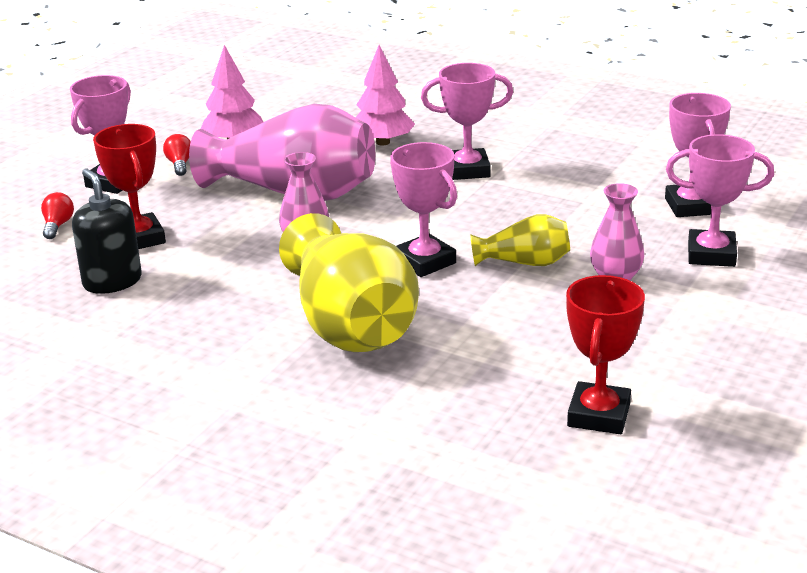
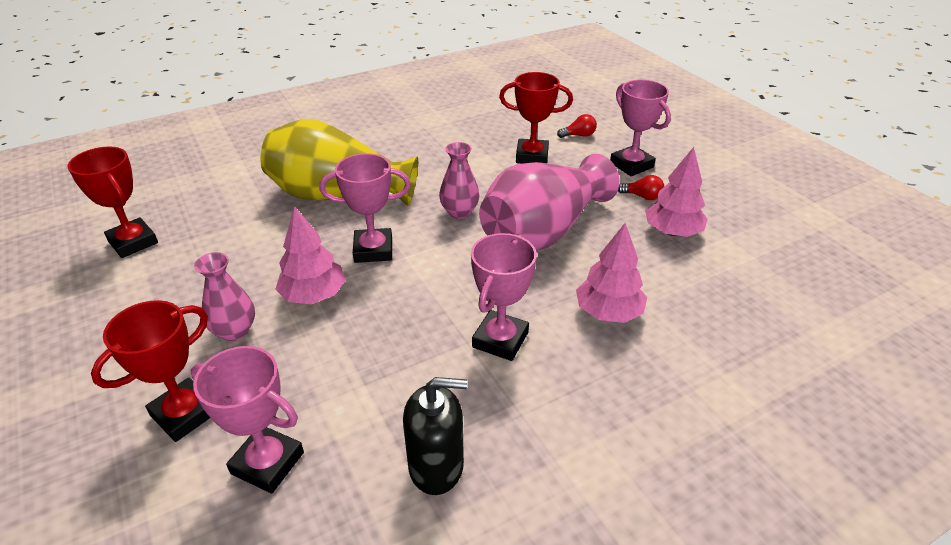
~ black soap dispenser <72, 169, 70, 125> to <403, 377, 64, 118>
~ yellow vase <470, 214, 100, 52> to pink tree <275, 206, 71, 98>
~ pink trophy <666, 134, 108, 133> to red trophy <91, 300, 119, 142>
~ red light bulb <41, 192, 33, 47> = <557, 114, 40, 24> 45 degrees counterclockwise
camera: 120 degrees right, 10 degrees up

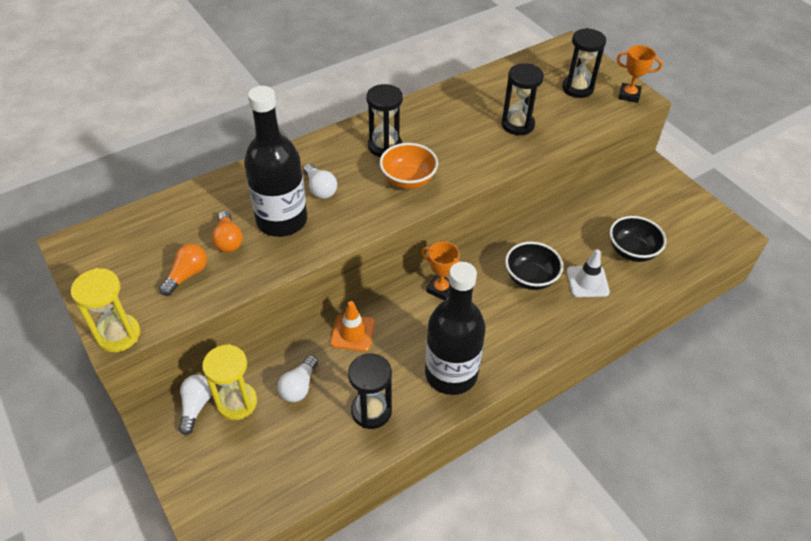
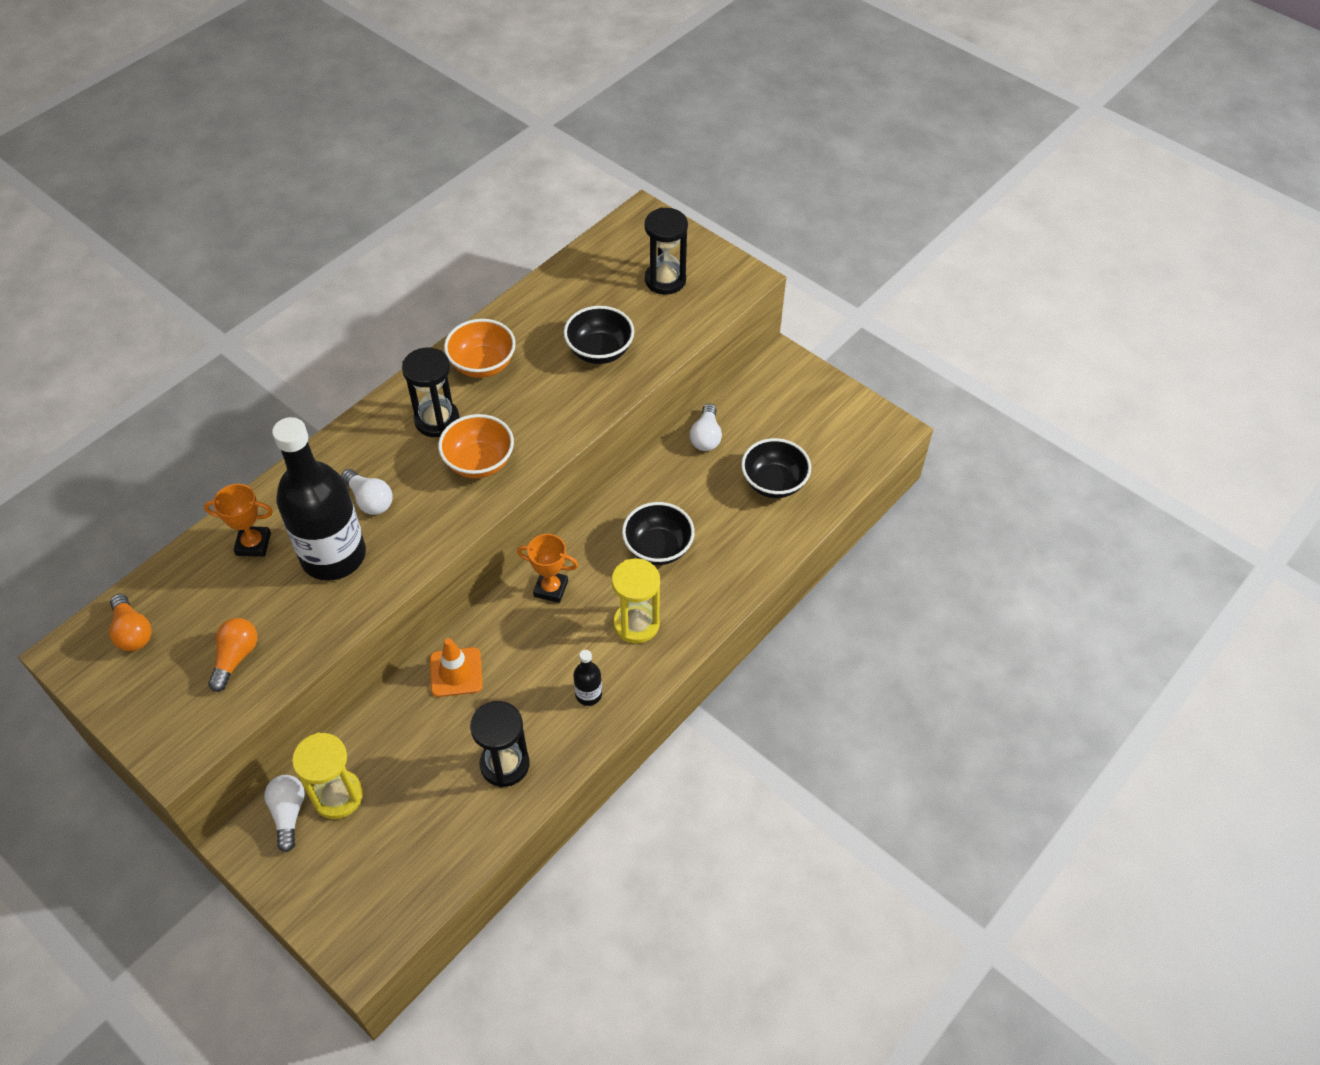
- white traffic cone <567, 249, 43, 48>
+ orange bowl <444, 319, 72, 59>
~ yellow hourglass <71, 268, 69, 84> to <612, 559, 48, 84>
~ orange light bulb <212, 211, 31, 41> to <109, 594, 43, 57>
~ white light bulb <277, 355, 41, 47> to <689, 404, 33, 47>
~ orange trophy <616, 45, 46, 58> to <204, 484, 69, 73>
~ black hourglass <501, 63, 43, 72> to black bowl <564, 306, 70, 58>
~ black bottle <425, 262, 61, 133> = <573, 650, 29, 56> x0.41
camera: 15 degrees left, 5 degrees up

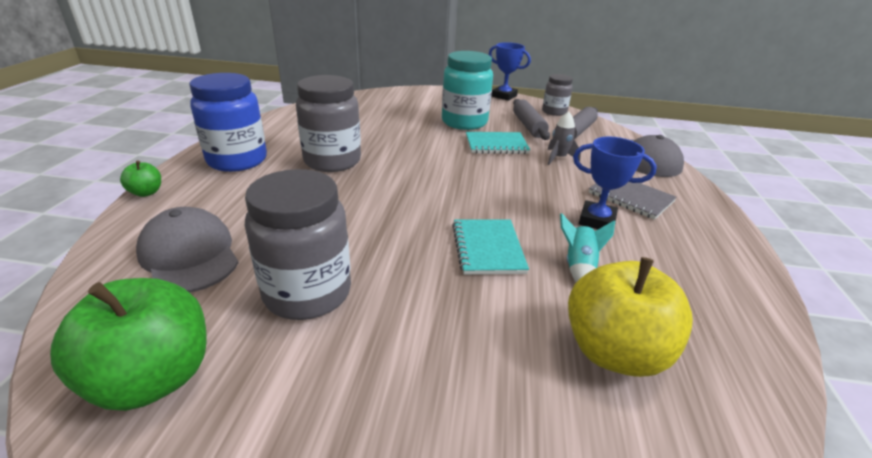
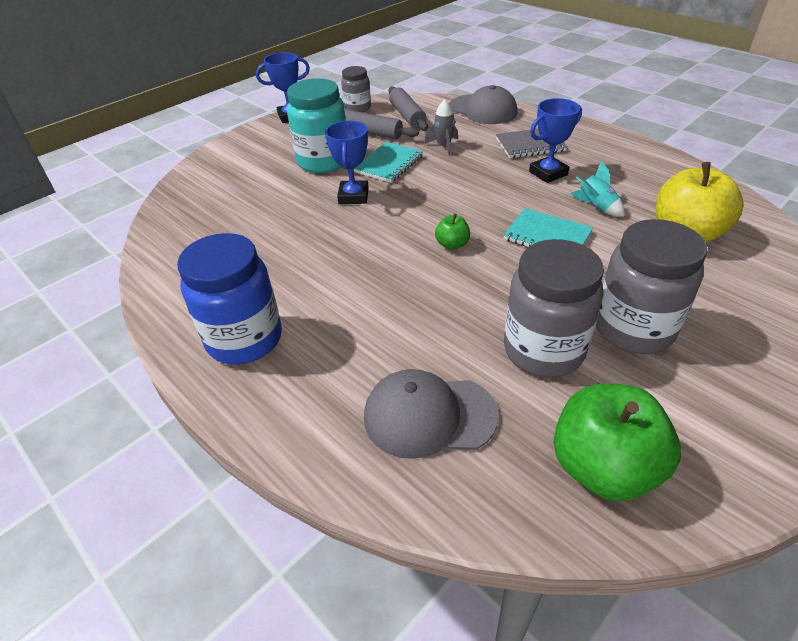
+ blue trophy <325, 121, 44, 83>
~ green apple <120, 160, 41, 37> to <435, 214, 35, 36>
~ grey jar <296, 75, 65, 97> to <596, 219, 111, 135>
camera: 50 degrees left, 10 degrees up

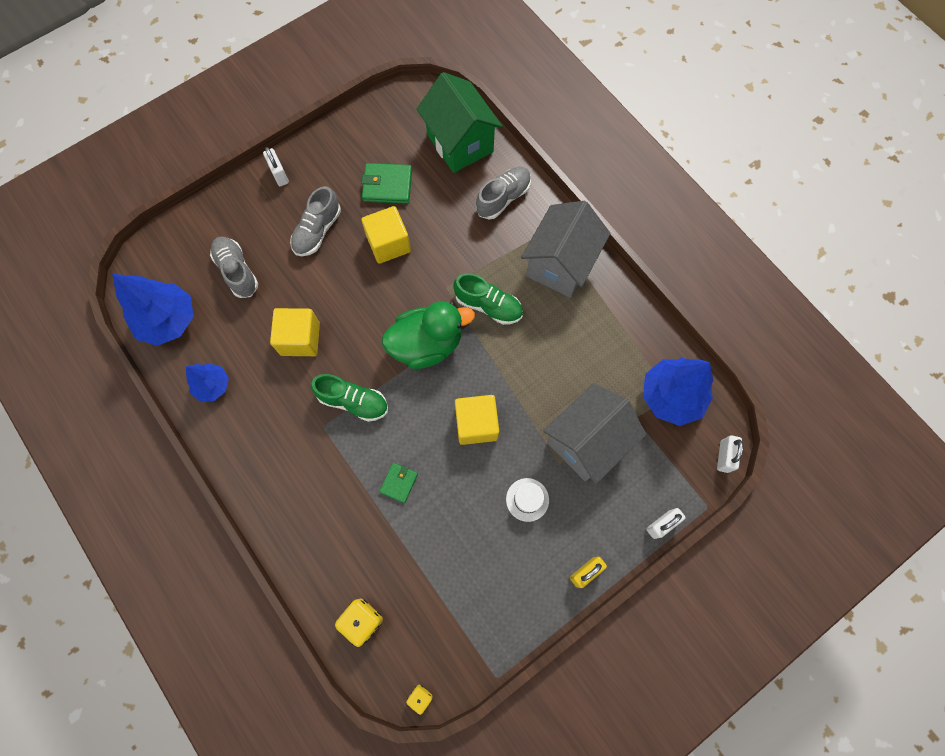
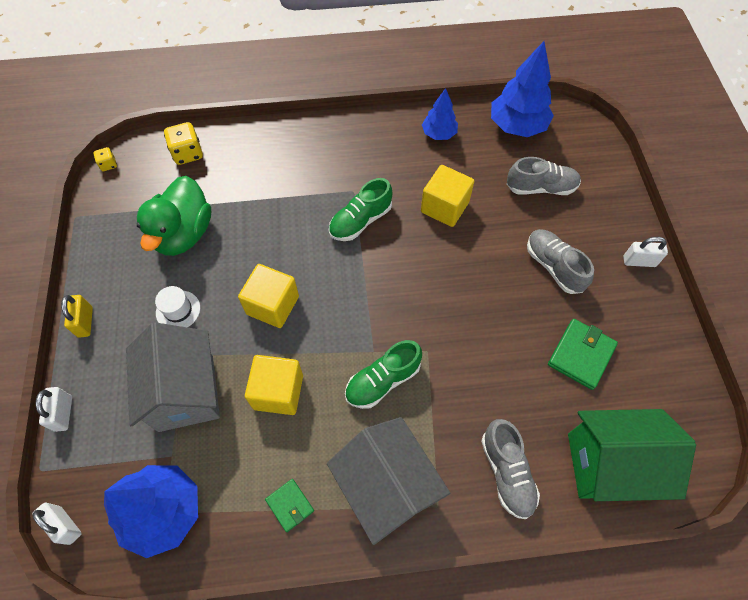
~ yellow cube <361, 206, 50, 58> to <245, 355, 58, 60>
~ green wallet <380, 463, 38, 40> to <265, 479, 49, 53>
~ green duck <382, 301, 93, 68> to <137, 176, 74, 80>
camera: 120 degrees right, 10 degrees down

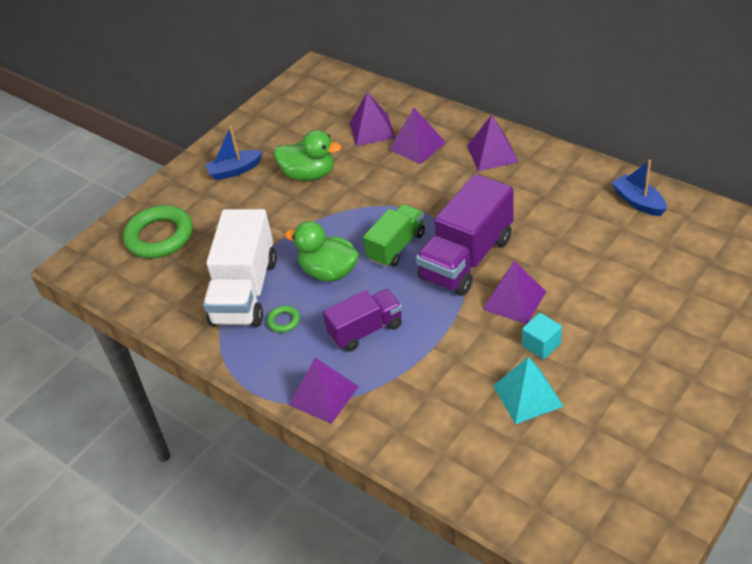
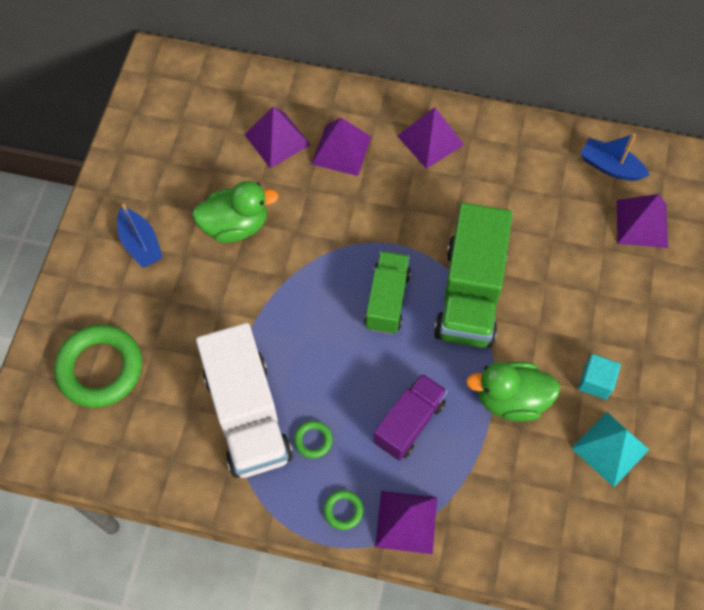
+ green ring <323, 490, 40, 40>
~ green duck <285, 221, 74, 60> to <466, 362, 95, 60>
~ purple pyramid <482, 261, 64, 63> to <617, 194, 51, 54>
~ purple truck <416, 174, 97, 122> to green truck <434, 203, 78, 145>
~ blue boat <205, 126, 58, 54> = <117, 204, 46, 64> 75 degrees counterclockwise
camera: 30 degrees left, 20 degrees up

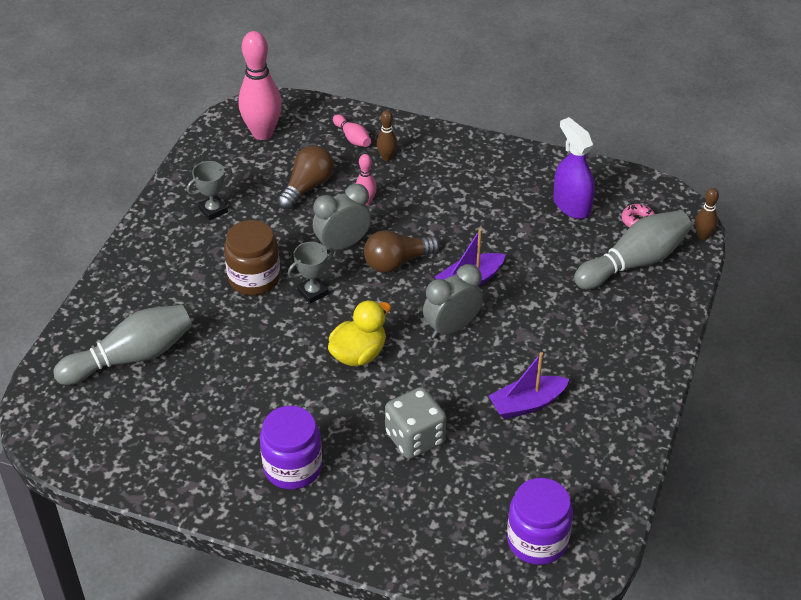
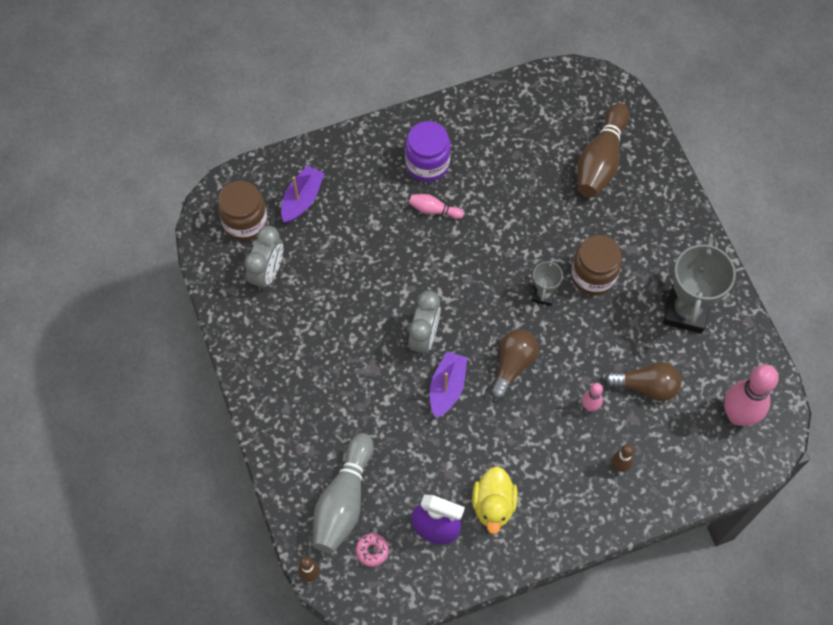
- grey dice <385, 387, 61, 72>
~ grey clock <313, 184, 59, 67> to <244, 226, 39, 65>
~ yellow duck <328, 300, 63, 66> to <472, 466, 46, 68>
~ pink bowling pin <333, 114, 38, 33> to <409, 194, 55, 25>
~ purple boat <489, 352, 80, 67> to <281, 166, 44, 57>
~ grey bowling pin <53, 305, 139, 80> to brown bowling pin <577, 103, 53, 94>
~ purple jar <507, 478, 66, 87> to brown jar <217, 181, 51, 60>
~ brown light bulb <278, 145, 56, 65> = <604, 362, 77, 39> 75 degrees counterclockwise
~ grey trophy <187, 161, 45, 60> = <663, 237, 73, 96> x1.95
camera: 140 degrees right, 20 degrees up

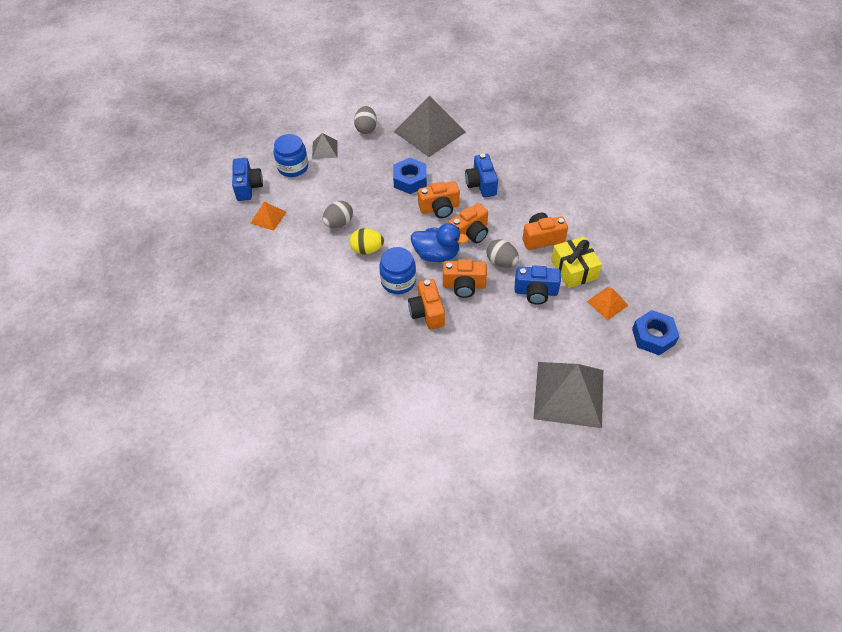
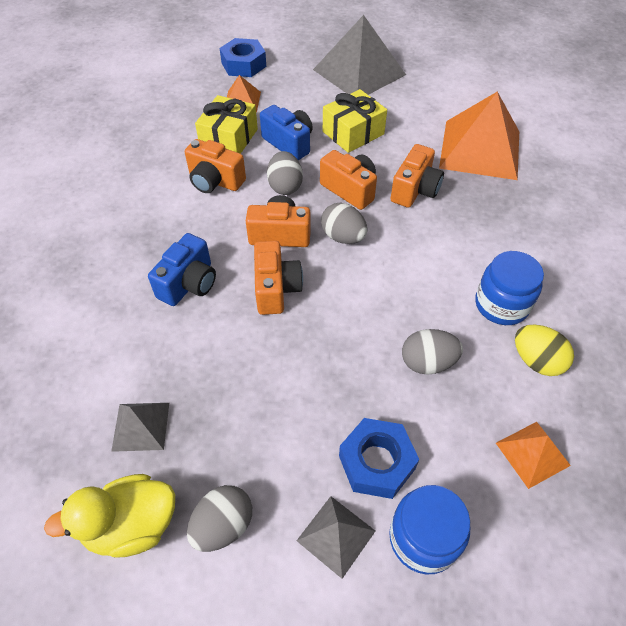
- blue camera <232, 158, 31, 43>
+ yellow duck <44, 474, 131, 84>
+ yellow gift <323, 89, 64, 64>
+ orange pyramid <439, 92, 80, 88>
~ yellow egg <349, 228, 35, 26> to <515, 325, 59, 51>
~ blue jar <379, 247, 37, 47> to <475, 251, 69, 74>
~ blue nut <393, 158, 34, 36> to <339, 418, 80, 81>
~ blue duck <411, 223, 58, 39> to grey egg <321, 203, 46, 41>
~ orange camera <418, 181, 42, 37> = <254, 241, 49, 74> 60 degrees clockwise
~ grey pyramid <394, 96, 72, 61> = <111, 403, 58, 49> x0.48
camera: 140 degrees left, 0 degrees up

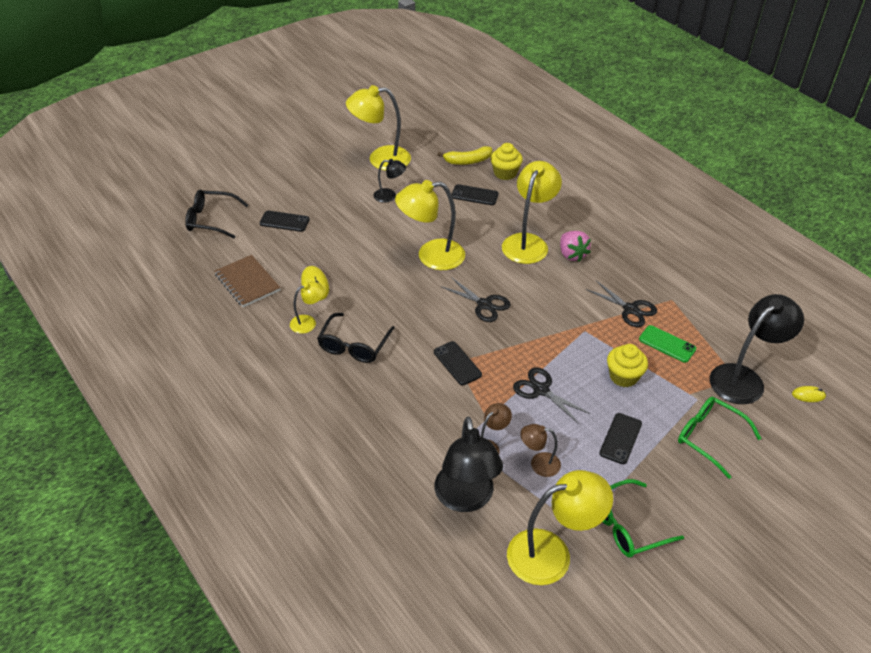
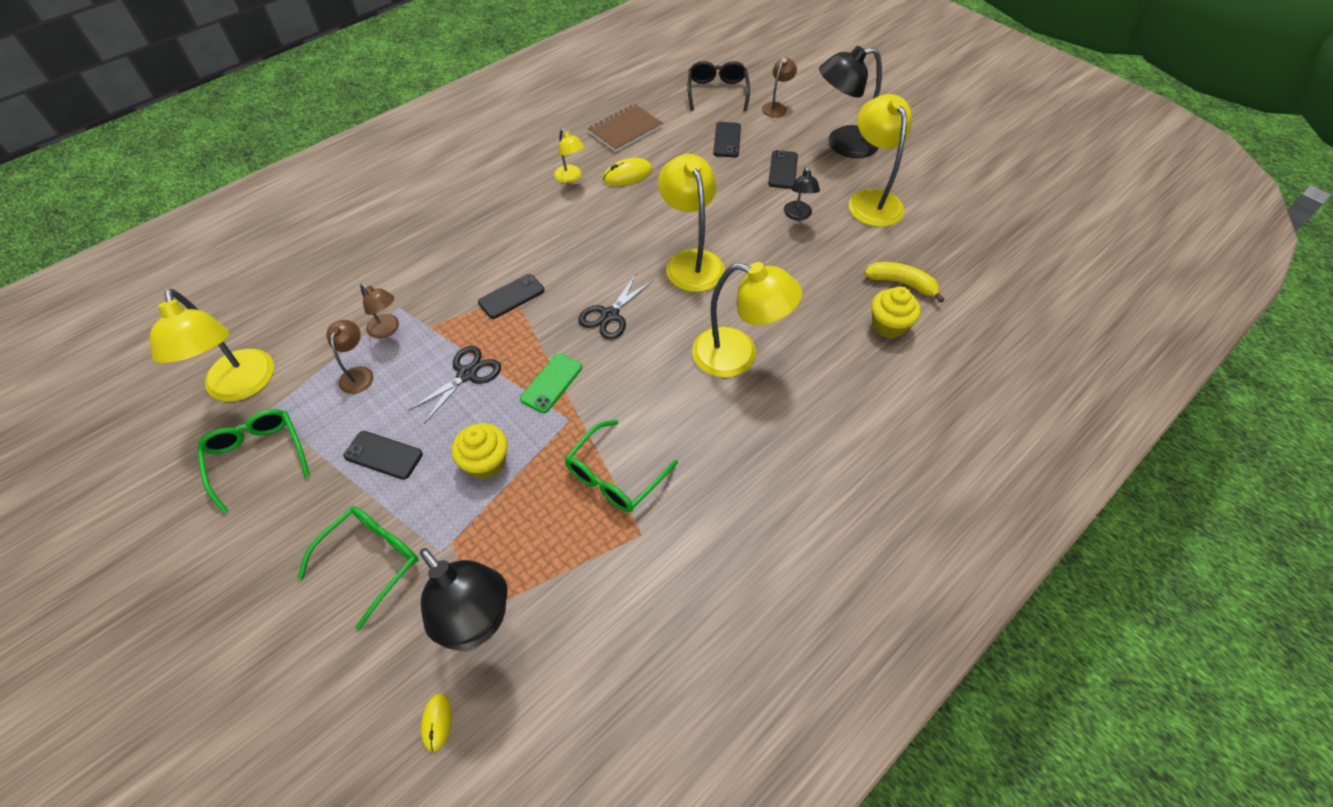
- black glasses <317, 313, 78, 50>
- pink strawberry <560, 231, 31, 31>
+ brown lamp <762, 58, 35, 60>
~ black lamp <434, 417, 69, 95> to <819, 46, 63, 112>
~ black phone <451, 184, 48, 21> to <768, 150, 30, 39>
~ green phone <639, 325, 57, 38> to <520, 353, 62, 60>
~ black scissors <586, 281, 71, 46> to green glasses <564, 420, 114, 92>
~ yellow banana <437, 146, 55, 19> = <864, 262, 80, 41> 135 degrees clockwise
camera: 85 degrees right, 10 degrees up

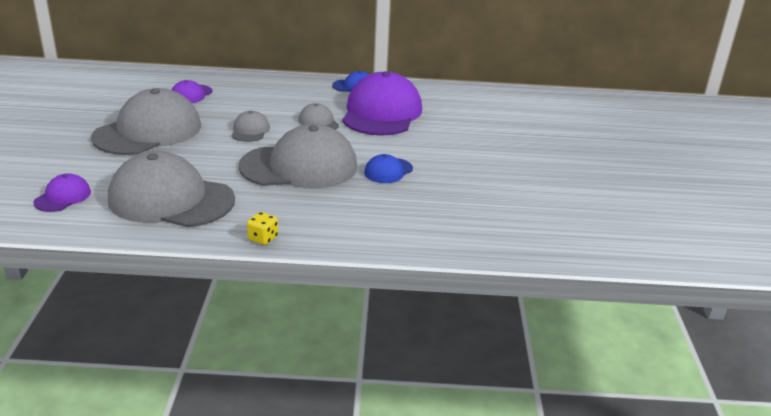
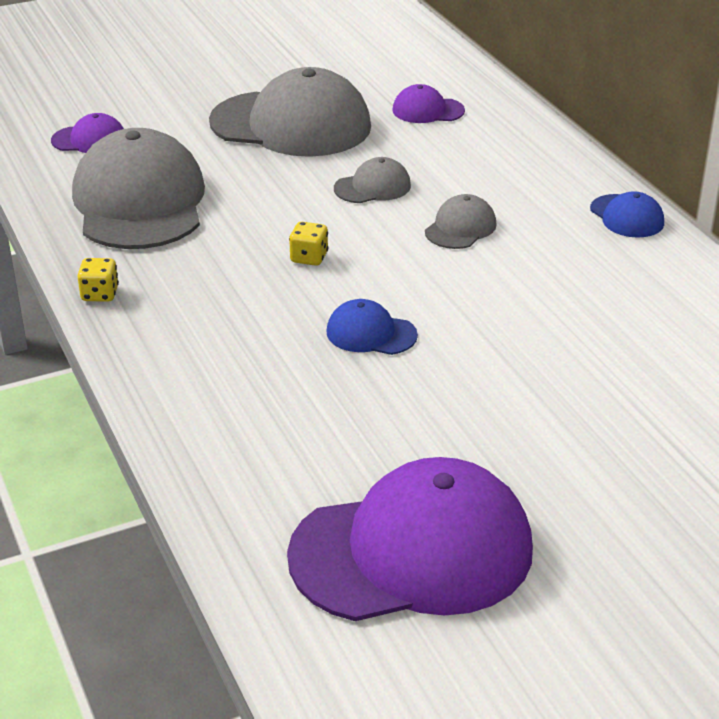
~ purple cap <342, 72, 80, 64> to <287, 457, 246, 164>
~ grey cap <238, 124, 119, 65> to yellow dice <289, 222, 39, 44>
camera: 65 degrees right, 5 degrees up

